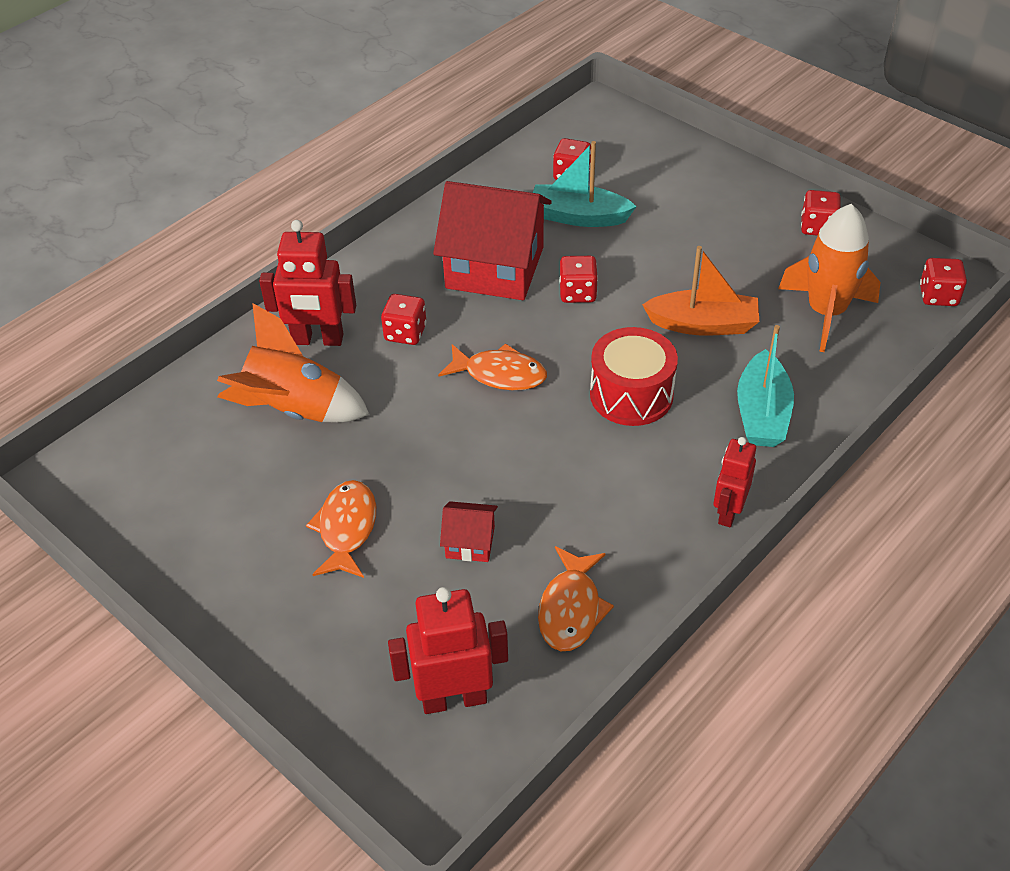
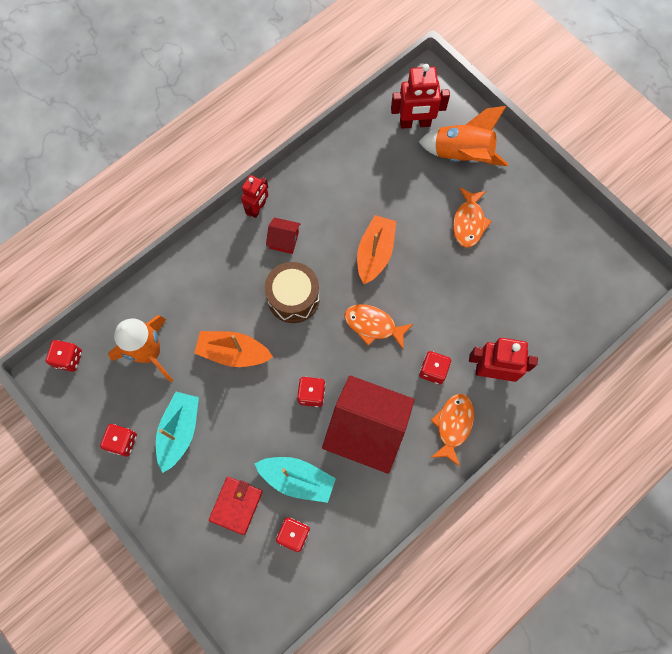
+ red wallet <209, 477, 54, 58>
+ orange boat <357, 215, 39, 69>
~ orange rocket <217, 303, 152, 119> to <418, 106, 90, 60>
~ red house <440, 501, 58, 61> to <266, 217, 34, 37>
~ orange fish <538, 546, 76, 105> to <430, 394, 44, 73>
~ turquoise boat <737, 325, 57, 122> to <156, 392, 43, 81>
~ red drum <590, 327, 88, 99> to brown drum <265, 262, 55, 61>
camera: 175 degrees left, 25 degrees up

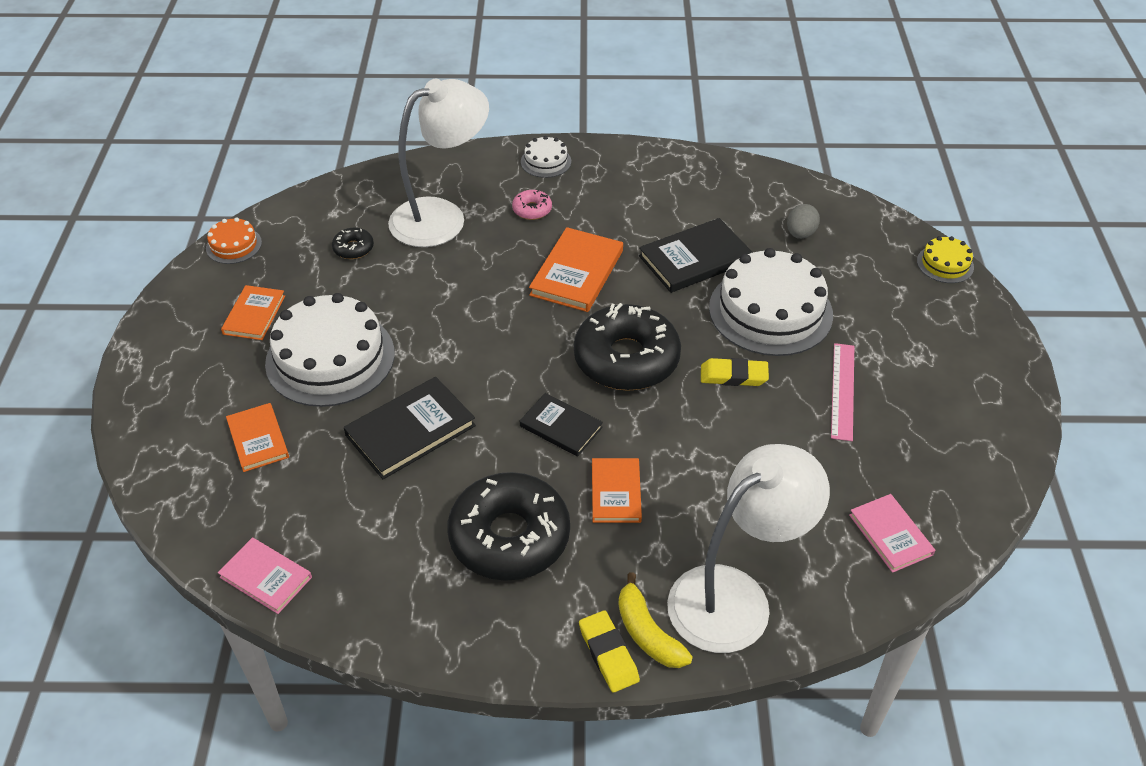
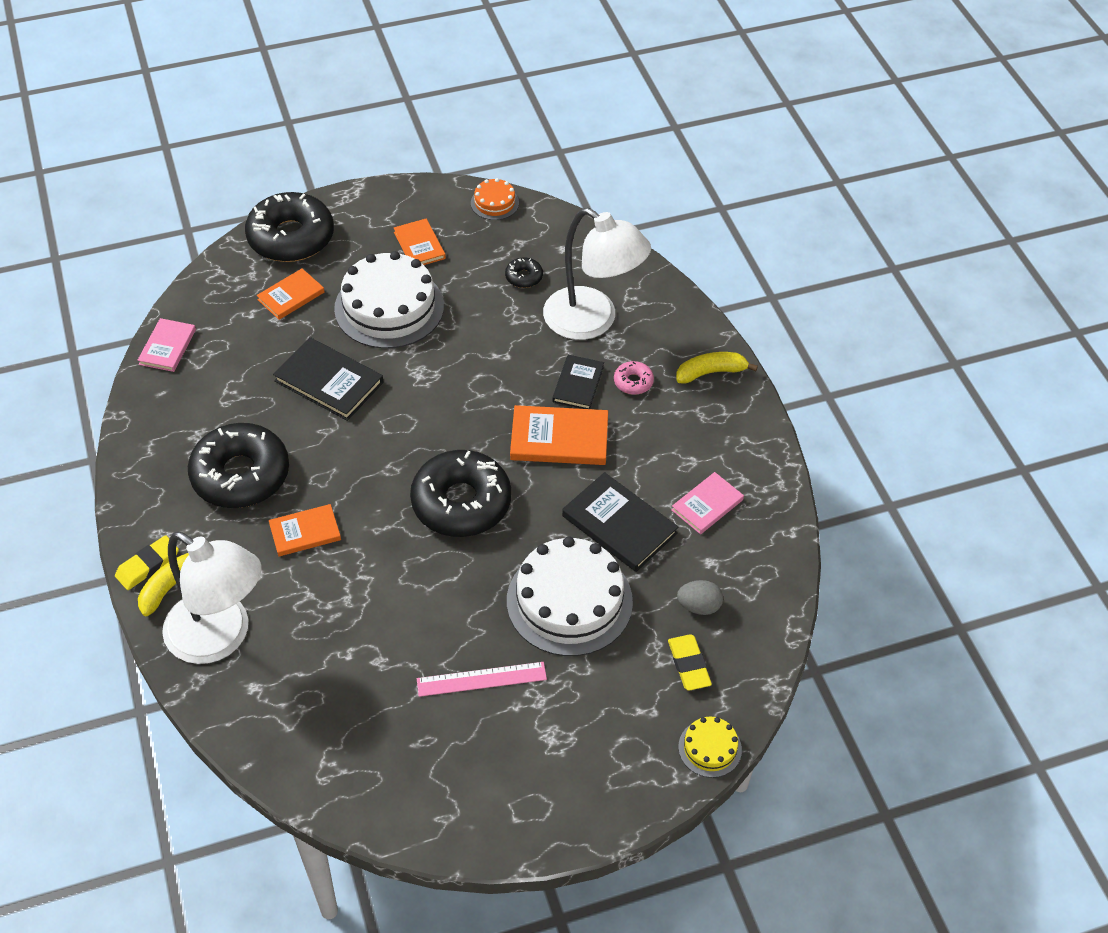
+ black donut <245, 192, 89, 70>
~ black book <520, 393, 83, 64> to <552, 355, 52, 54>
~ yellow eraser <701, 358, 68, 28> to <668, 634, 44, 57>
~ pink book <849, 494, 86, 79> to <672, 472, 72, 62>
~ white cake <521, 136, 50, 42> to yellow banana <676, 352, 82, 31>
~ orange book <221, 285, 64, 55> = <394, 219, 52, 46> 75 degrees clockwise
camera: 70 degrees right, 5 degrees up

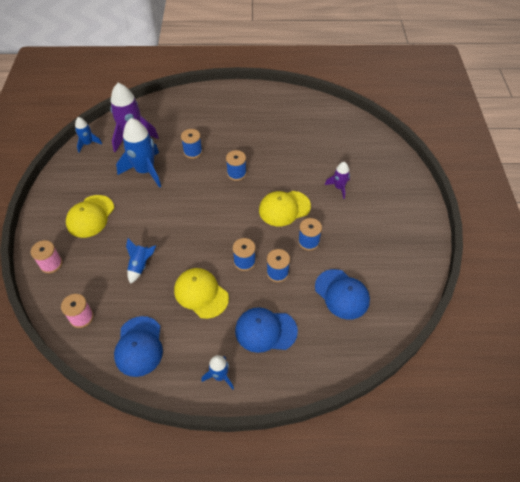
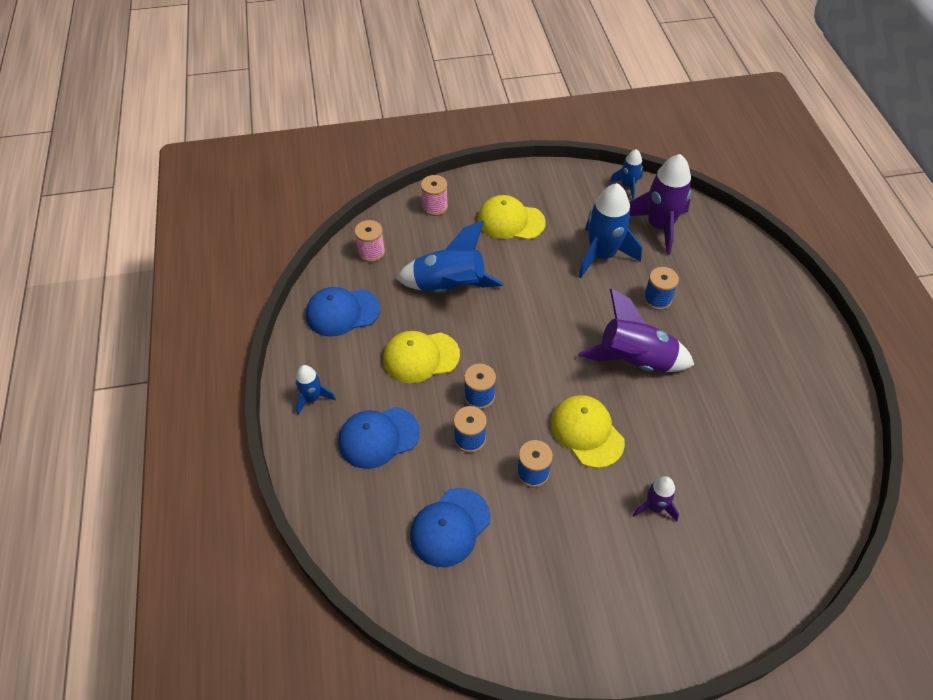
~ blue spool <226, 150, 21, 31> to purple rocket <578, 288, 116, 84>
~ yellow cap <174, 268, 55, 51> = <383, 331, 77, 52> 135 degrees counterclockwise
~ blue cap <235, 307, 63, 46> = <338, 407, 82, 62> 105 degrees counterclockwise
~ blue rocket <126, 238, 30, 46> = <396, 221, 107, 72> x1.90
camera: 80 degrees right, 0 degrees up

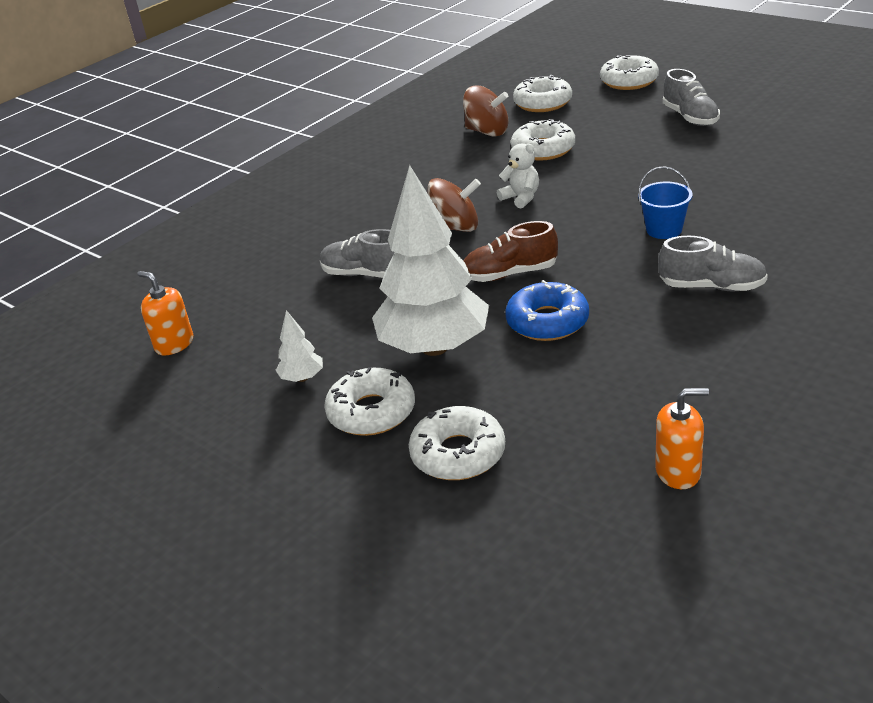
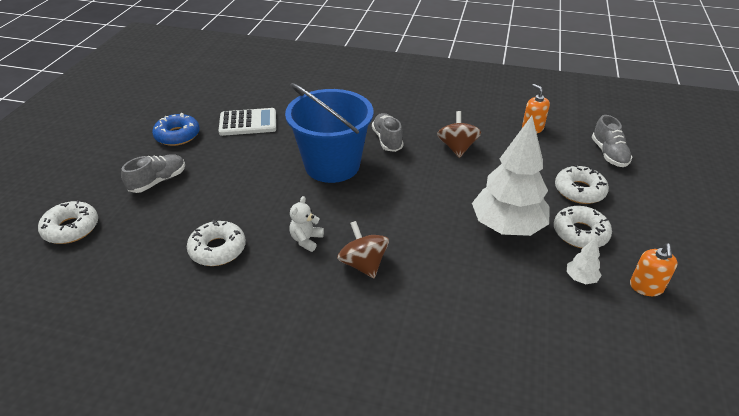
- brown shoe <463, 221, 95, 61>
- white donut <513, 75, 59, 37>
+ white calculator <218, 108, 58, 28>
~ orange soap dispenser <137, 271, 56, 84> to <630, 244, 48, 52>
~ grey shoe <320, 229, 75, 49> to <592, 115, 40, 52>
~ brown spinning top <463, 85, 45, 52> to <437, 111, 44, 47>
~ blue donut <505, 280, 84, 61> to <152, 113, 48, 33>
~ blue bucket <638, 166, 55, 73> = <285, 83, 89, 100> x2.43
camera: 120 degrees left, 5 degrees up

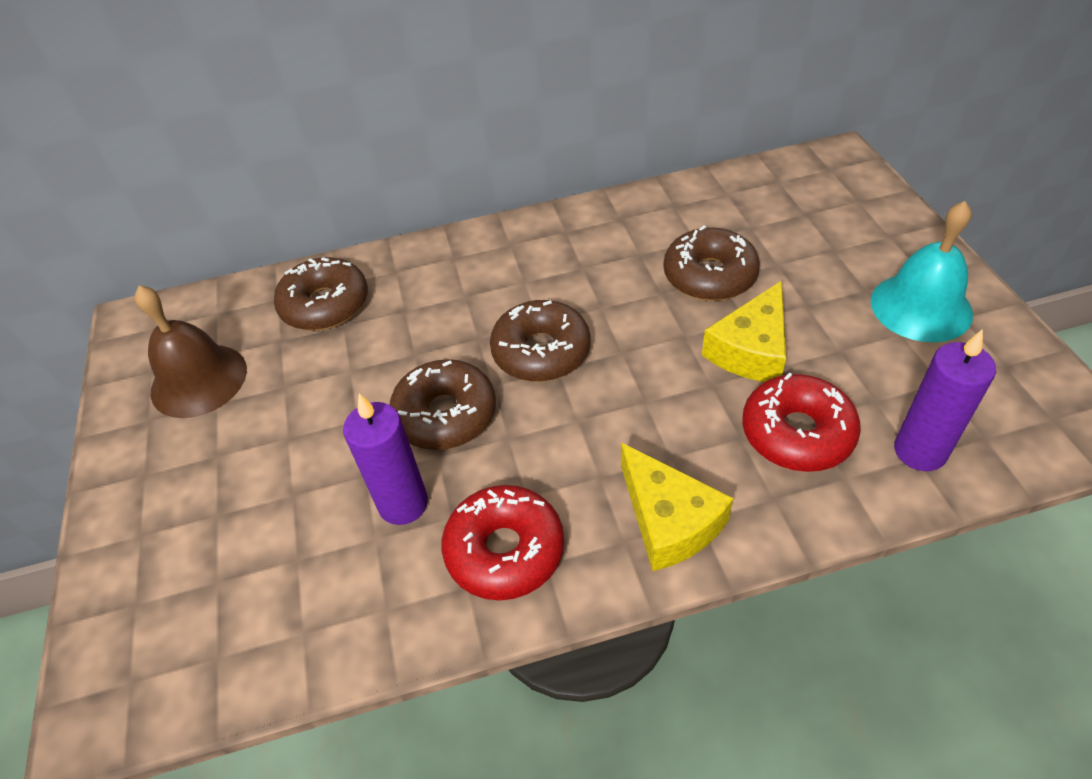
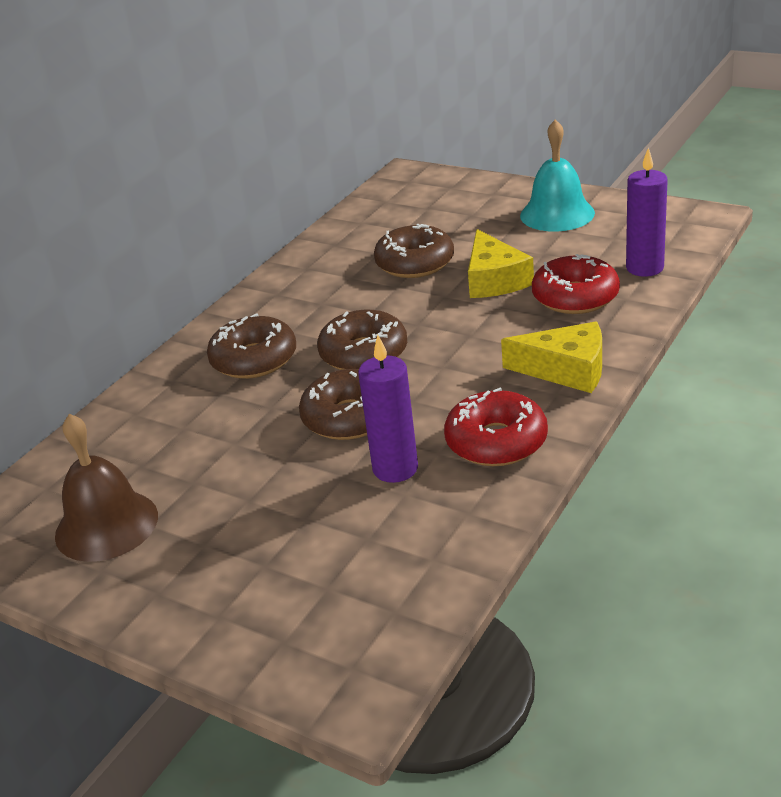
~ brown donut <274, 257, 94, 74> to <207, 313, 89, 66>
camera: 45 degrees left, 15 degrees down

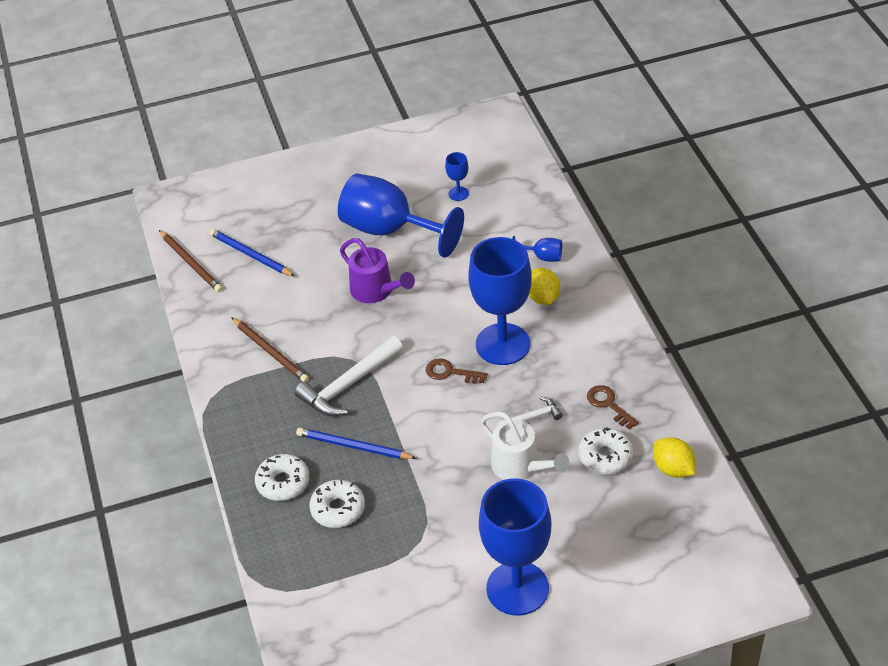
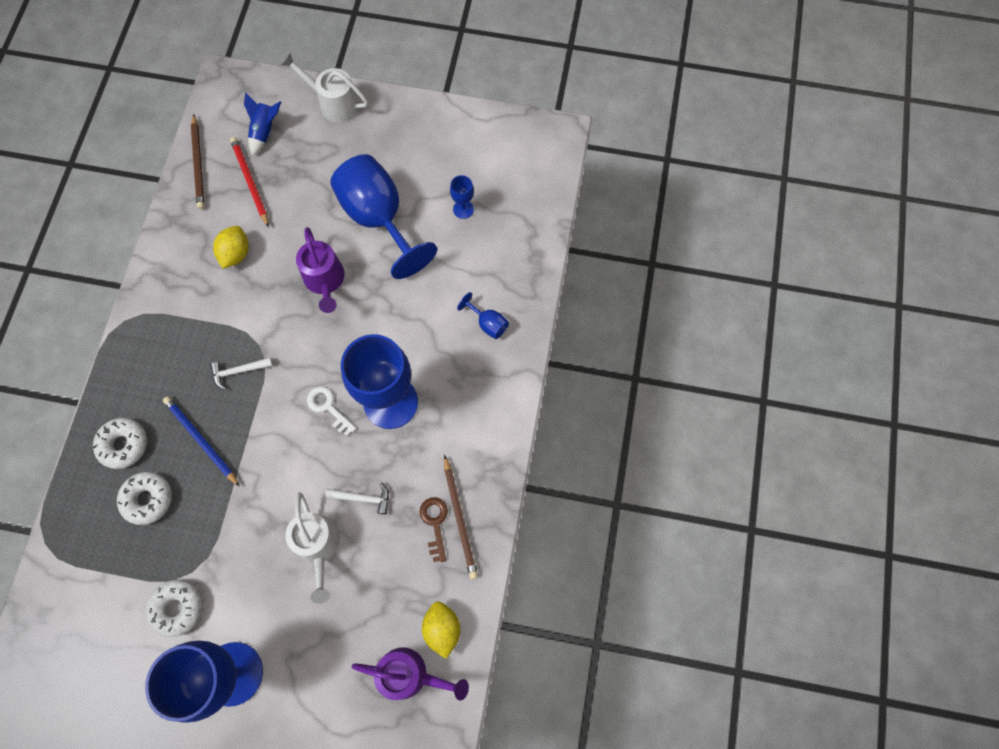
+ blue rocket <244, 92, 37, 64>
+ white watering can <281, 53, 87, 70>
+ purple watering can <352, 647, 117, 54>
~ brown pencil <231, 317, 78, 65> to <444, 455, 34, 124>
~ yellow lemon <529, 268, 31, 37> to <213, 226, 36, 43>
~ white donut <578, 427, 55, 47> to <146, 579, 57, 58>
~ blue pencil <209, 229, 86, 47> to red pencil <230, 137, 39, 91>
~ brown key <426, 359, 62, 25> to white key <307, 386, 49, 50>
~ white hammer <295, 336, 108, 80> = <210, 357, 63, 33> x0.53
camera: 25 degrees right, 25 degrees up

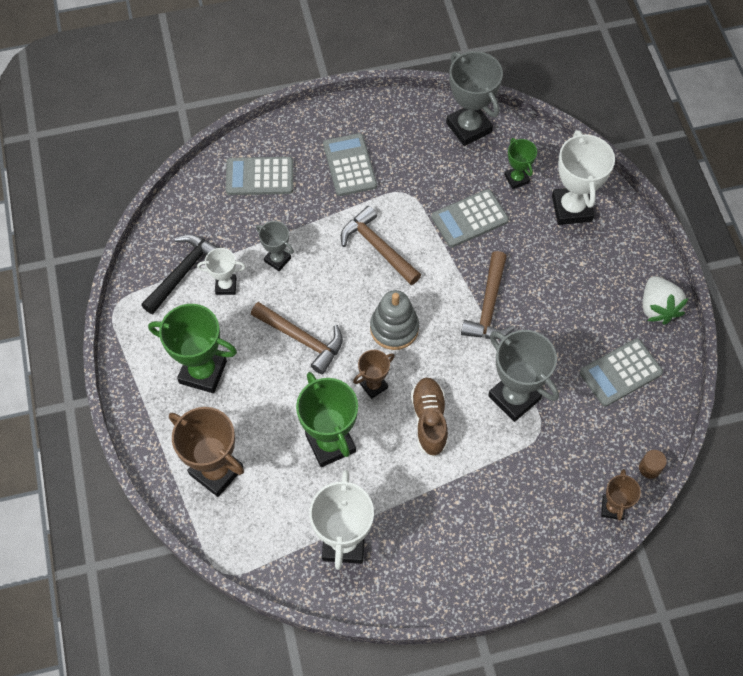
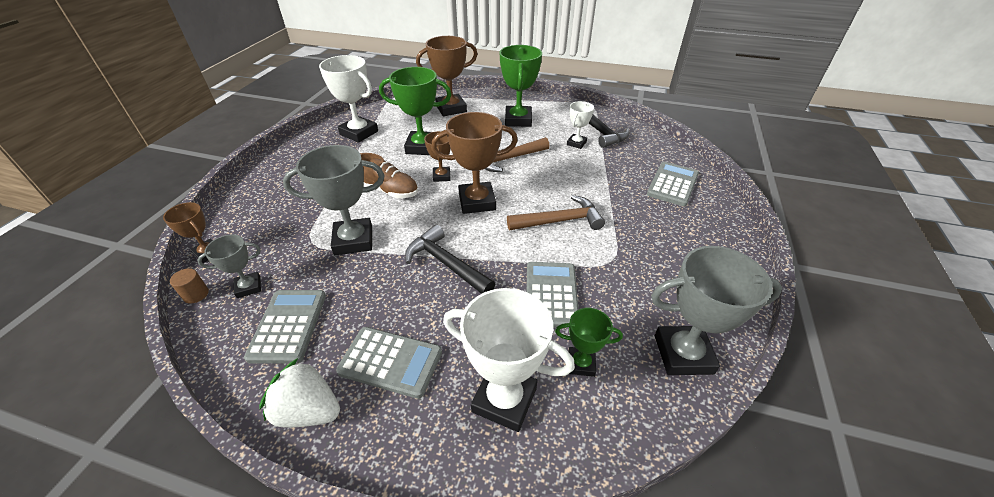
~ grey trophy <256, 221, 38, 50> to <197, 234, 64, 64>
~ grey calculator <323, 133, 54, 63> to <336, 327, 106, 72>
~ grey stacking toy <370, 290, 49, 60> to brown trophy <431, 112, 87, 102>
~ brown hammer <461, 251, 54, 88> to black hammer <405, 225, 90, 69>
~ green trophy <148, 304, 89, 89> = <499, 45, 43, 82> 45 degrees counterclockwise
camera: 120 degrees right, 20 degrees down

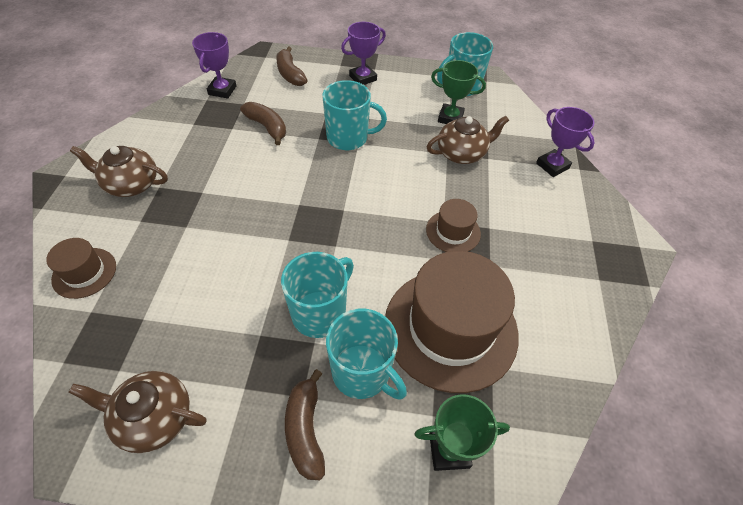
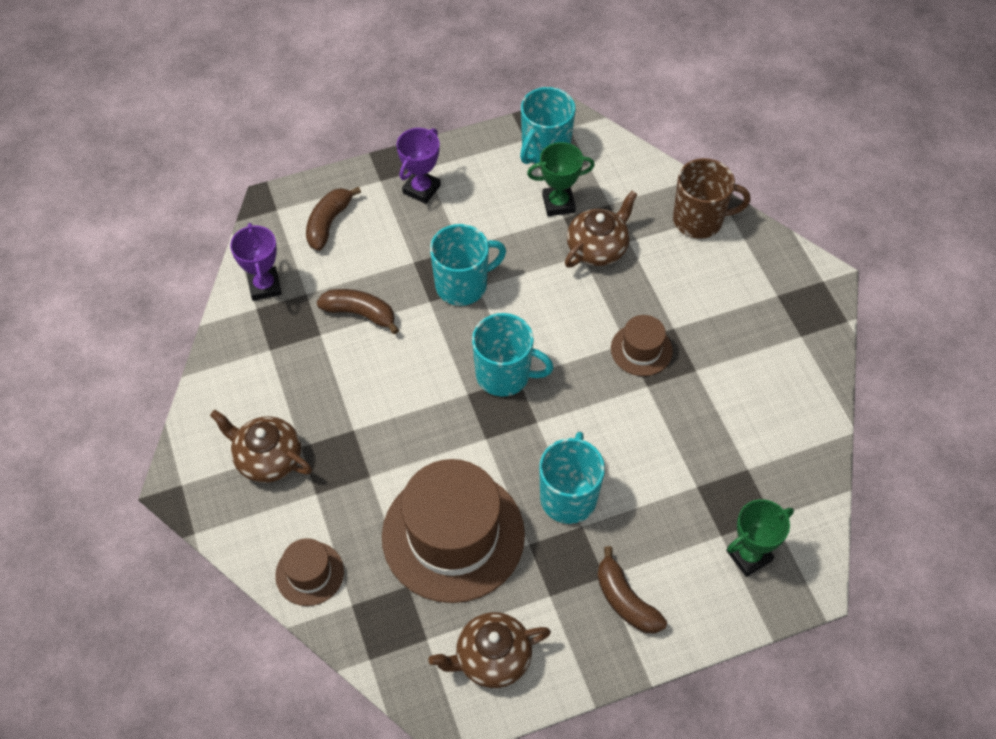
~ turquoise mug <326, 309, 81, 91> to <472, 313, 82, 84>
~ brown hat <385, 251, 134, 142> to <382, 459, 143, 144>
~ purple trophy <536, 107, 59, 70> to brown mug <673, 158, 77, 81>
~ brown teapot <70, 146, 98, 51> = <210, 410, 102, 73> 45 degrees clockwise
~ brown banana <276, 46, 32, 40> = <306, 187, 55, 64> 75 degrees clockwise
camera: 25 degrees left, 5 degrees up

